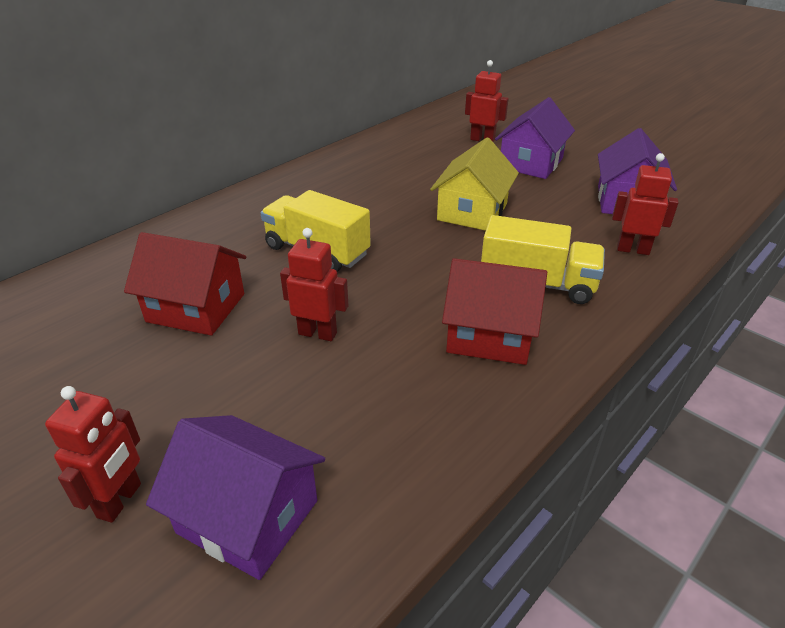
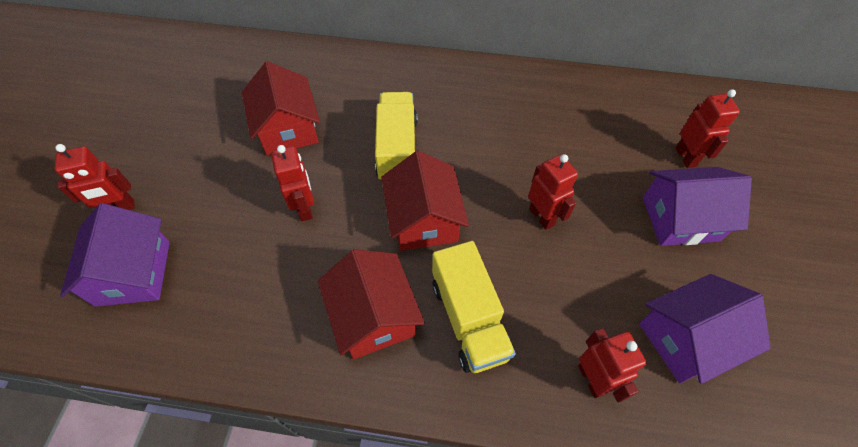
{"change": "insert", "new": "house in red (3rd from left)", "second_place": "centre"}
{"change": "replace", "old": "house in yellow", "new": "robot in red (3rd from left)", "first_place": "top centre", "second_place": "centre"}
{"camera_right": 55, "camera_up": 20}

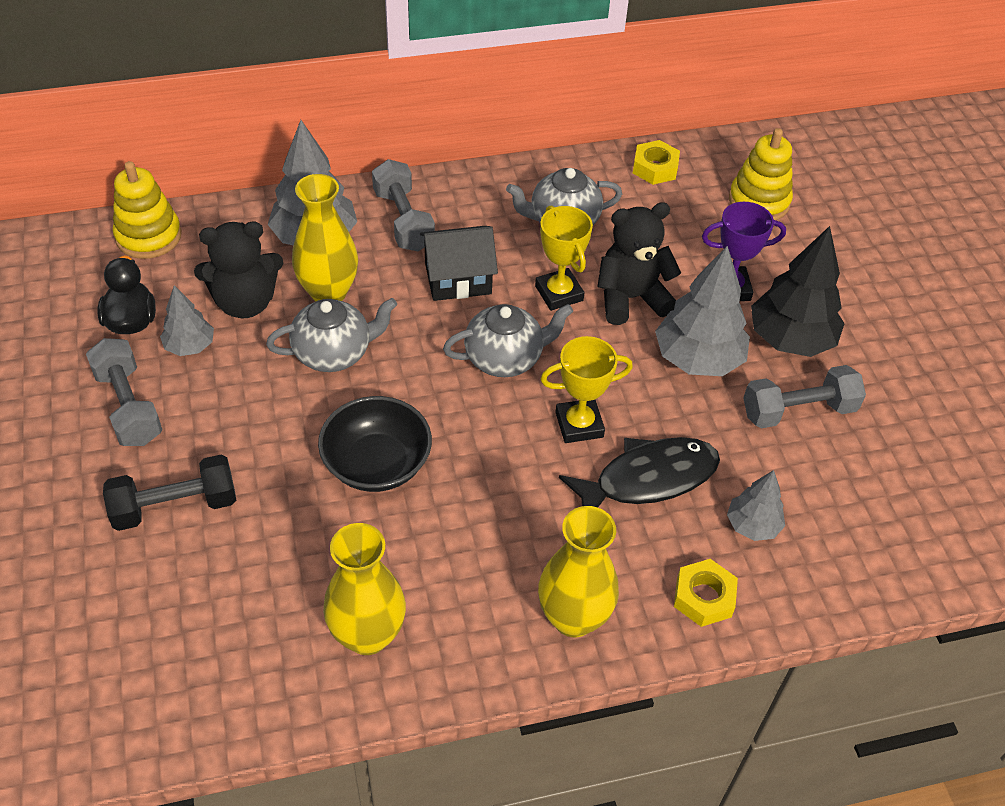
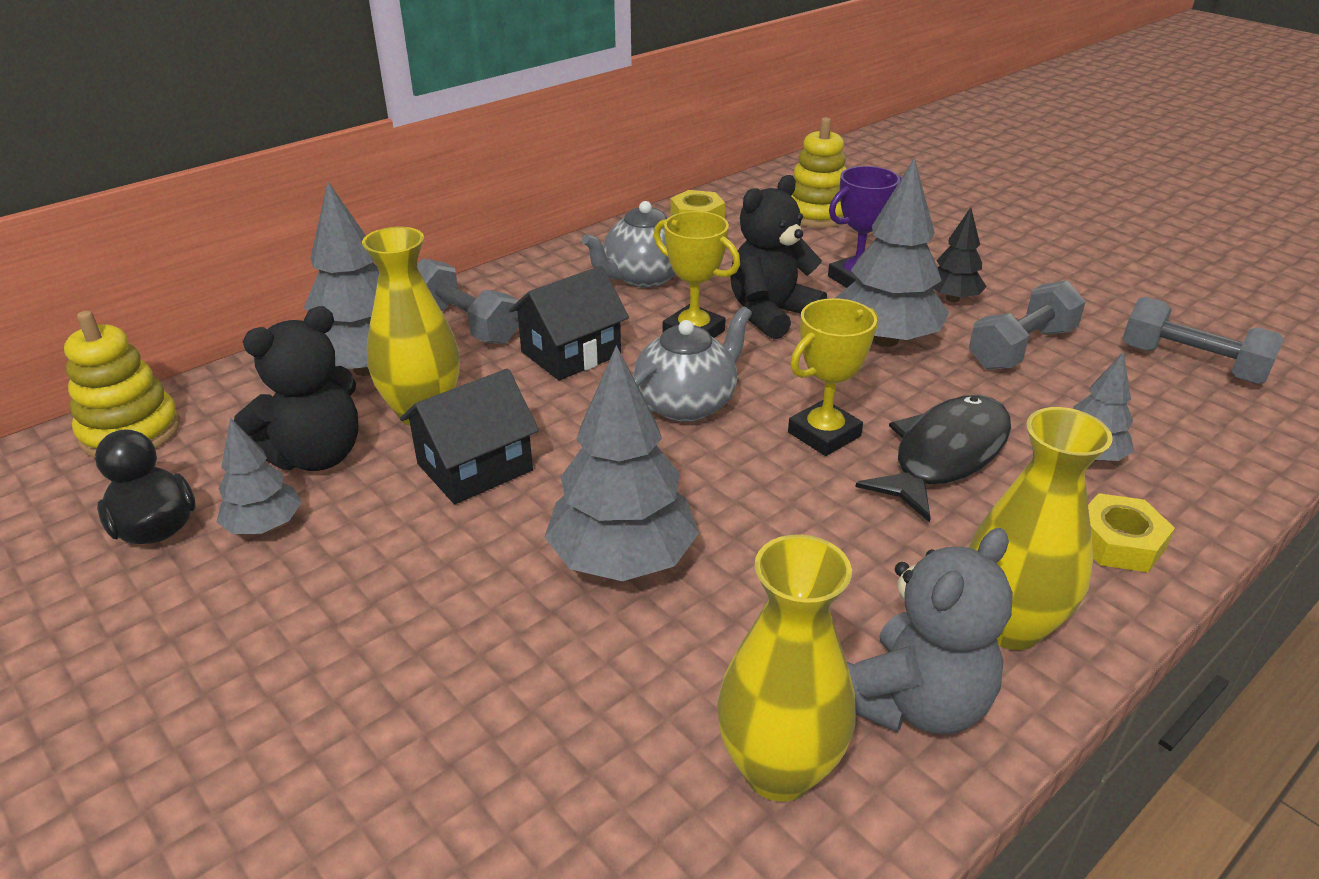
{"change": "delete", "old": "dumbbell in black", "first_place": "middle left"}
{"change": "insert", "new": "teddy bear in grey", "second_place": "bottom right"}
{"change": "move", "old": "dumbbell in grey (1st from left in the first image)", "new": "dumbbell in grey (3rd from left)", "first_place": "middle left", "second_place": "middle right"}
{"change": "replace", "old": "teapot in grey (1st from left)", "new": "house in black (1st from left)", "first_place": "middle left", "second_place": "centre"}
{"change": "replace", "old": "bowl in black", "new": "tree in grey (3rd from left)", "first_place": "centre", "second_place": "centre"}
{"change": "resize", "old": "tree in black", "first_place": "middle right", "second_place": "top right", "factor": 0.56}
{"camera_right": -25, "camera_up": -15}

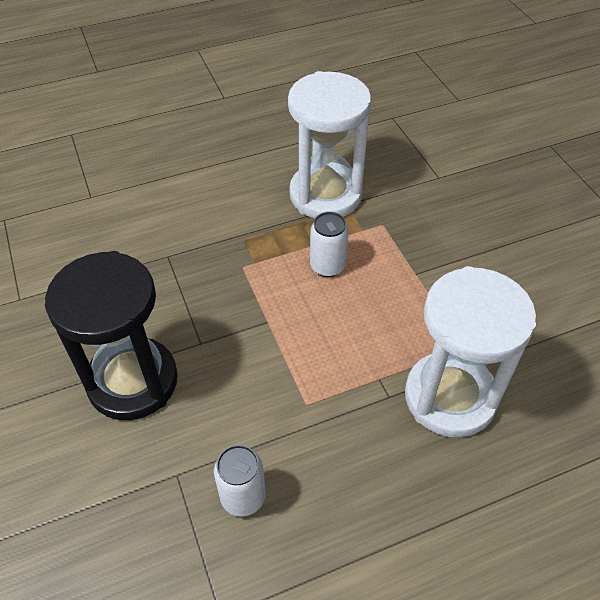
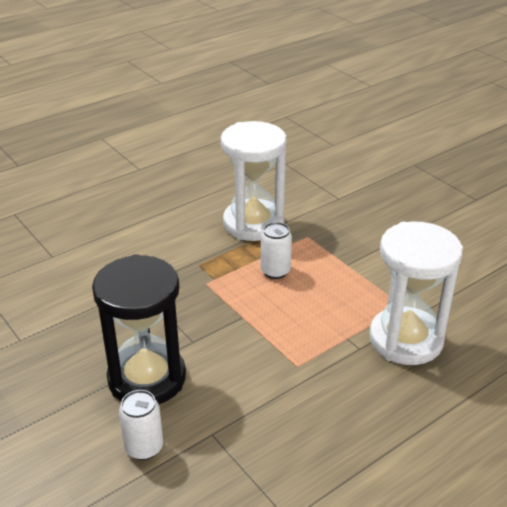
{"change": "move", "old": "can in white (1st from left)", "first_place": "bottom centre", "second_place": "bottom left"}
{"camera_right": -15, "camera_up": -15}

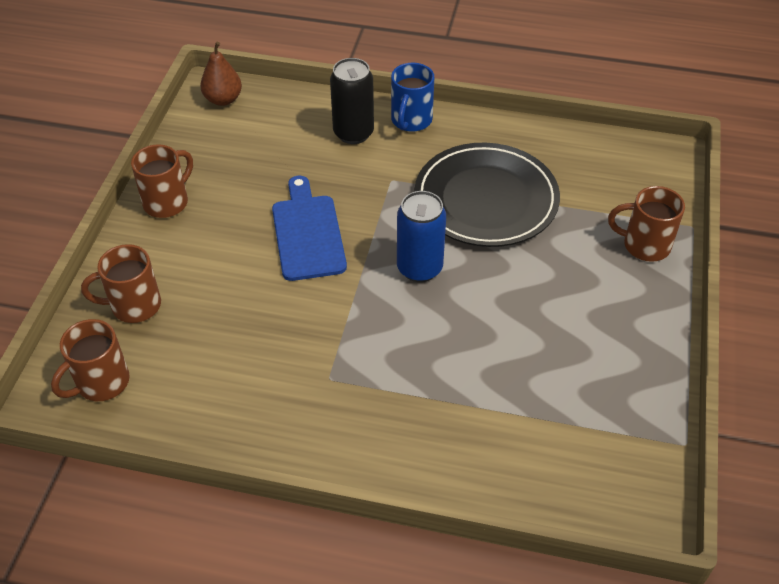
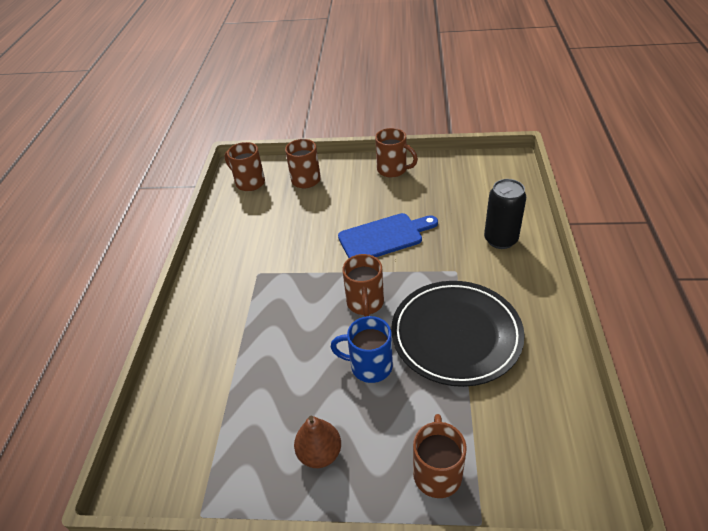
{"change": "move", "old": "pear in brown", "first_place": "top left", "second_place": "bottom centre"}
{"change": "move", "old": "mug in blue", "first_place": "top centre", "second_place": "centre"}
{"change": "replace", "old": "can in blue", "new": "mug in brown (3rd from left)", "first_place": "centre", "second_place": "centre"}
{"camera_right": 85, "camera_up": -5}

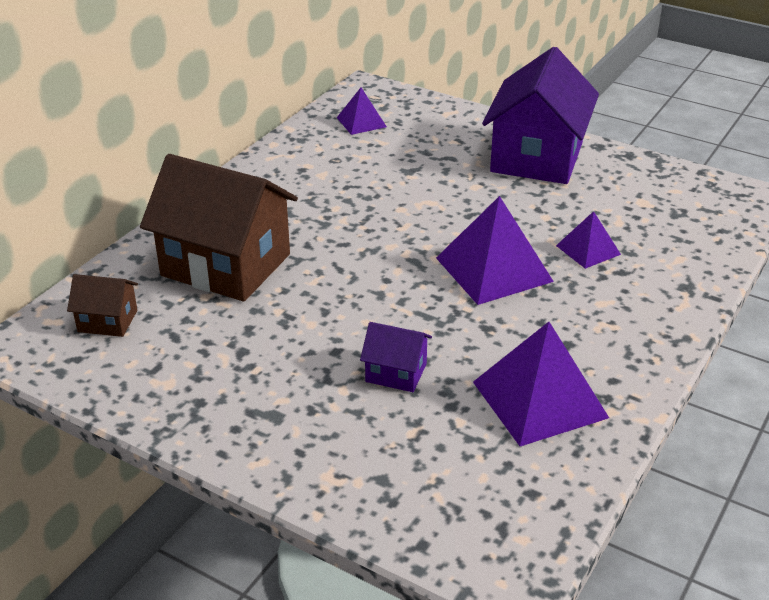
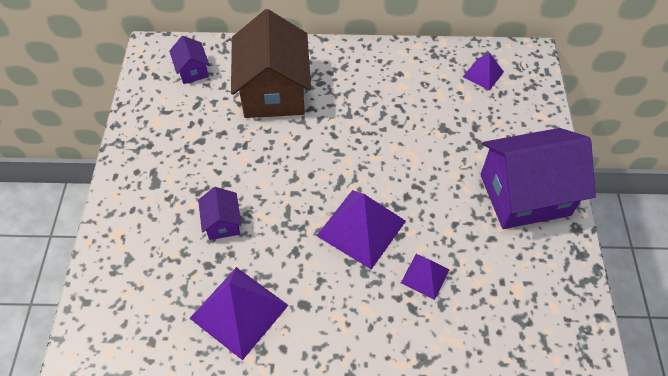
{"change": "recolor", "old": "house in brown (1st from left)", "new": "house in purple (1st from left)", "first_place": "middle left", "second_place": "top left"}
{"camera_right": 60, "camera_up": 20}

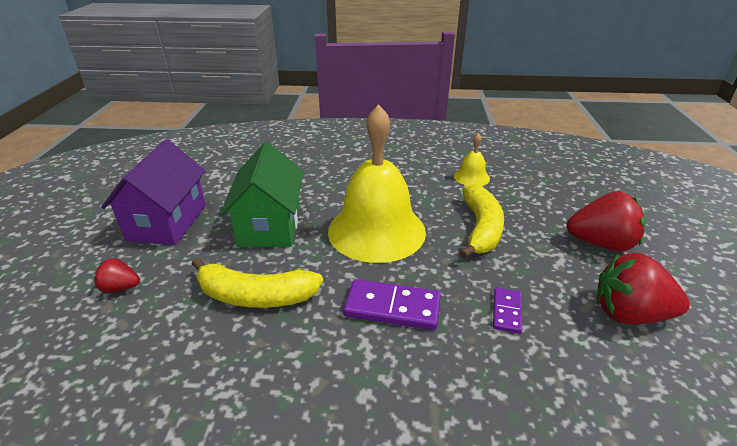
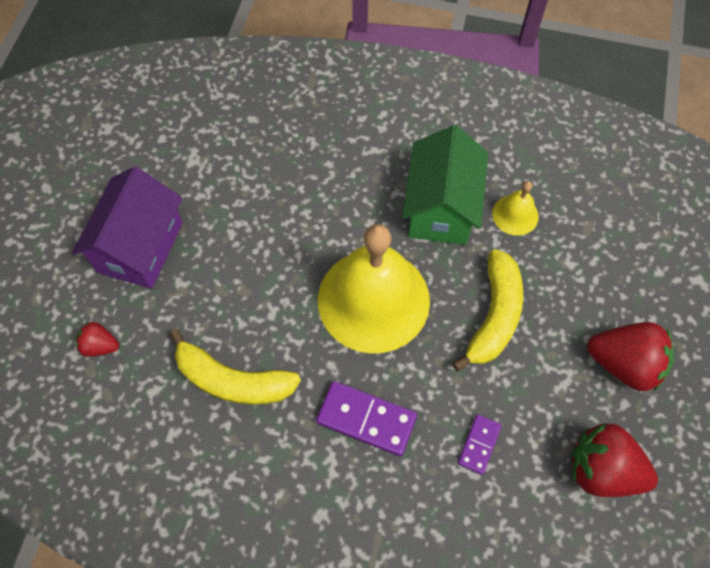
{"change": "move", "old": "house in green", "first_place": "centre", "second_place": "top centre"}
{"camera_right": 10, "camera_up": 30}

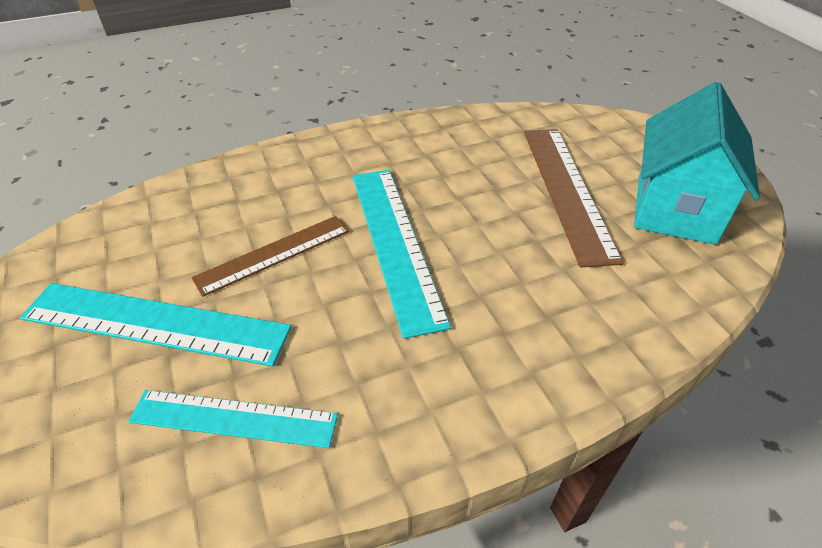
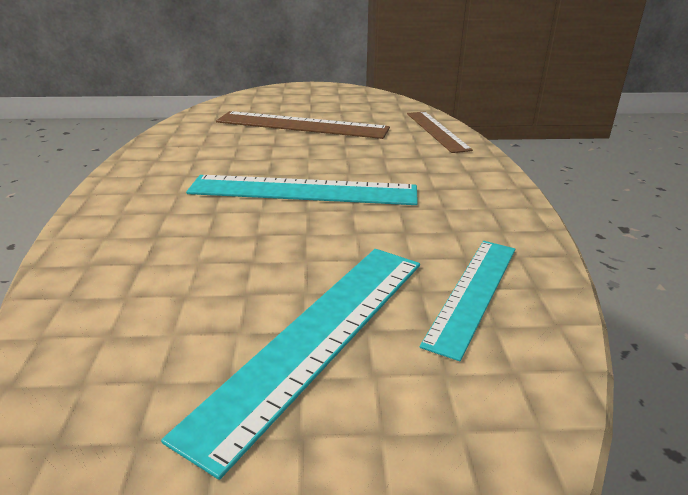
{"change": "delete", "old": "house in turquoise", "first_place": "top right"}
{"change": "move", "old": "ruler in brown (1st from left in the first image)", "new": "ruler in brown (2nd from left)", "first_place": "middle left", "second_place": "top centre"}
{"camera_right": -70, "camera_up": -15}

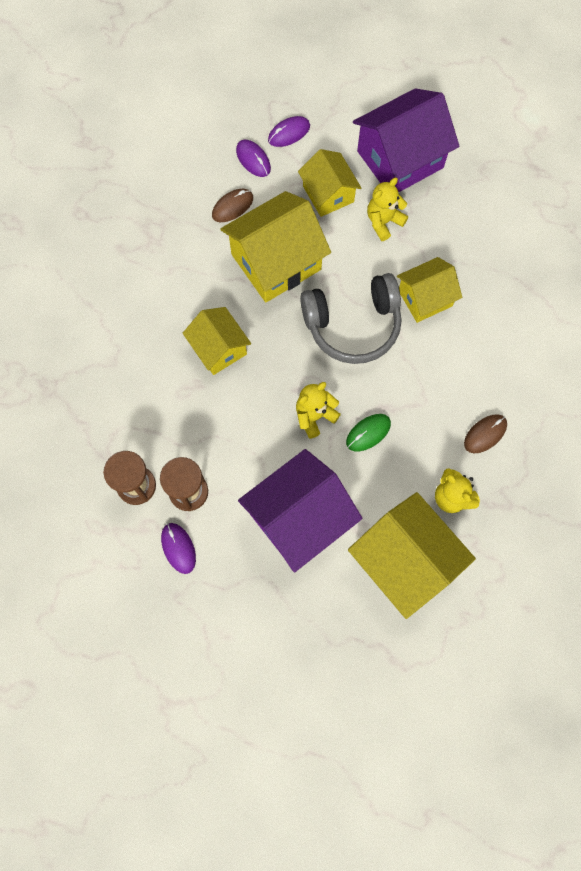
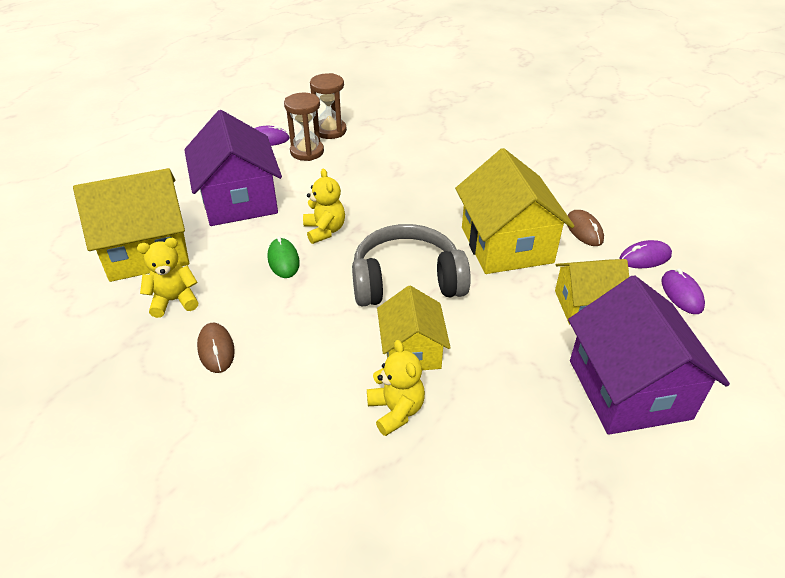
{"change": "delete", "old": "house in yellow (1st from left)", "first_place": "centre"}
{"change": "move", "old": "teddy bear in yellow (2nd from left in the first image)", "new": "teddy bear in yellow (3rd from left)", "first_place": "top centre", "second_place": "bottom centre"}
{"change": "rotate", "old": "headphones in grey", "first_place": "centre", "second_place": "centre", "degrees": 75}
{"camera_right": 110, "camera_up": -30}

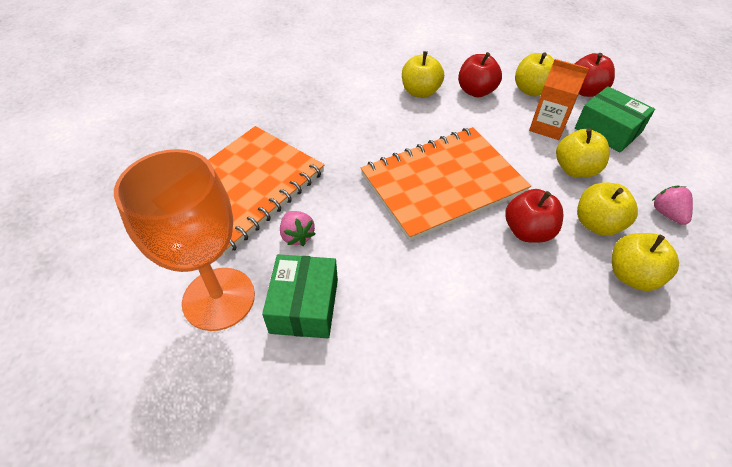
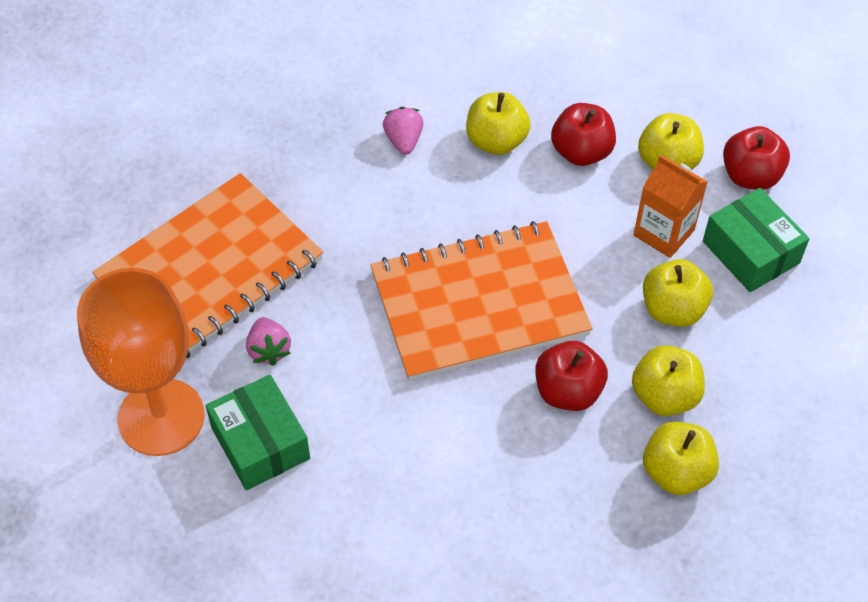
{"change": "move", "old": "strawberry in pink (2nd from left)", "first_place": "middle right", "second_place": "top centre"}
{"change": "rotate", "old": "box in green (1st from left)", "first_place": "centre", "second_place": "bottom left", "degrees": -45}
{"camera_right": 10, "camera_up": 5}

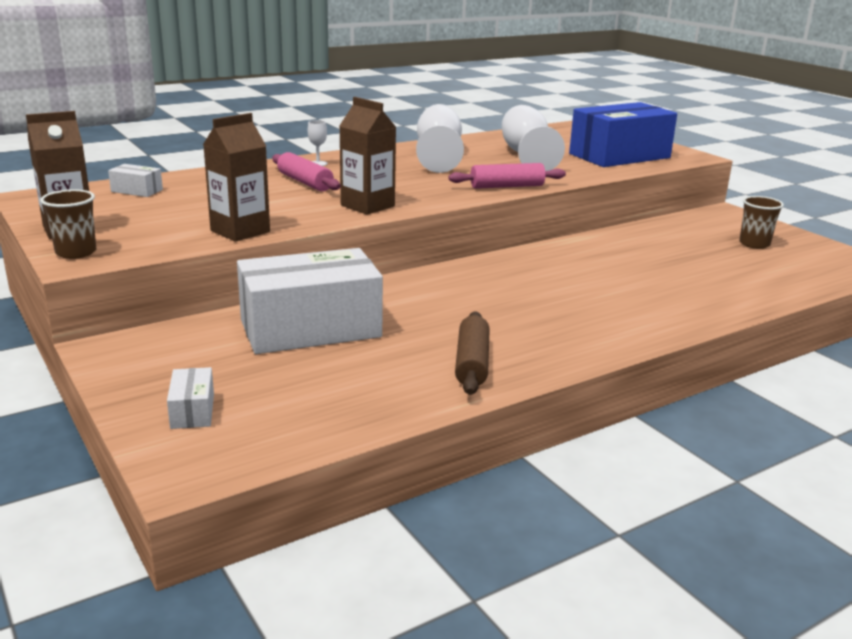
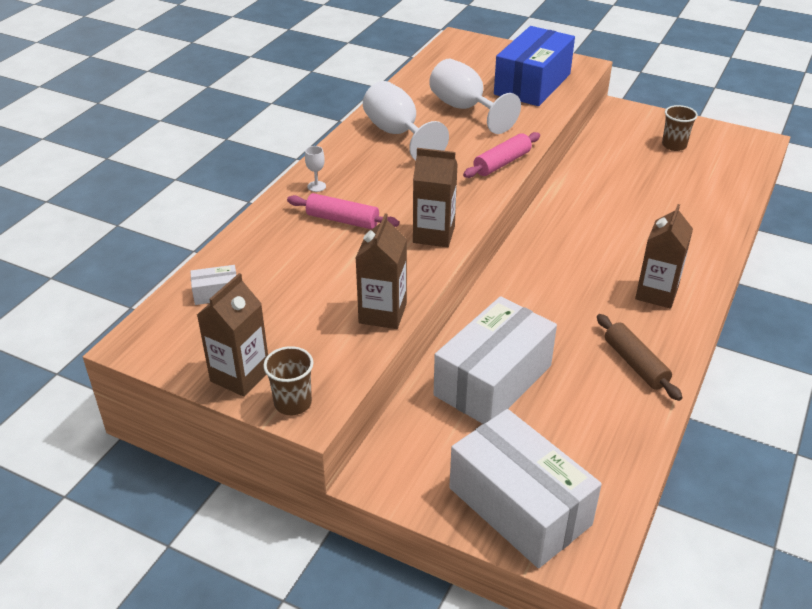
{"change": "insert", "new": "carton in brown (4th from left)", "second_place": "middle right"}
{"change": "resize", "old": "box in white (2nd from left in the first image)", "first_place": "middle left", "second_place": "bottom centre", "factor": 2.45}
{"camera_right": -30, "camera_up": 15}

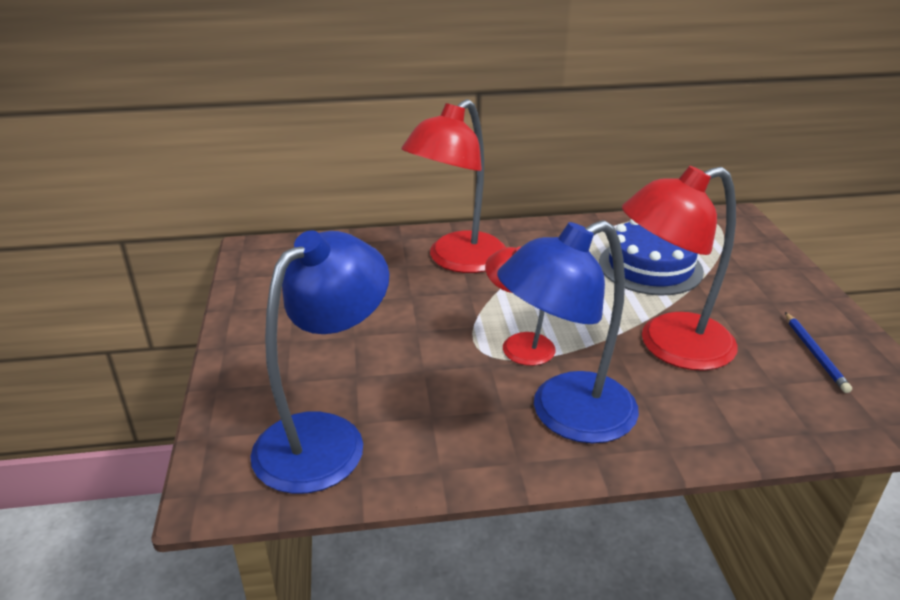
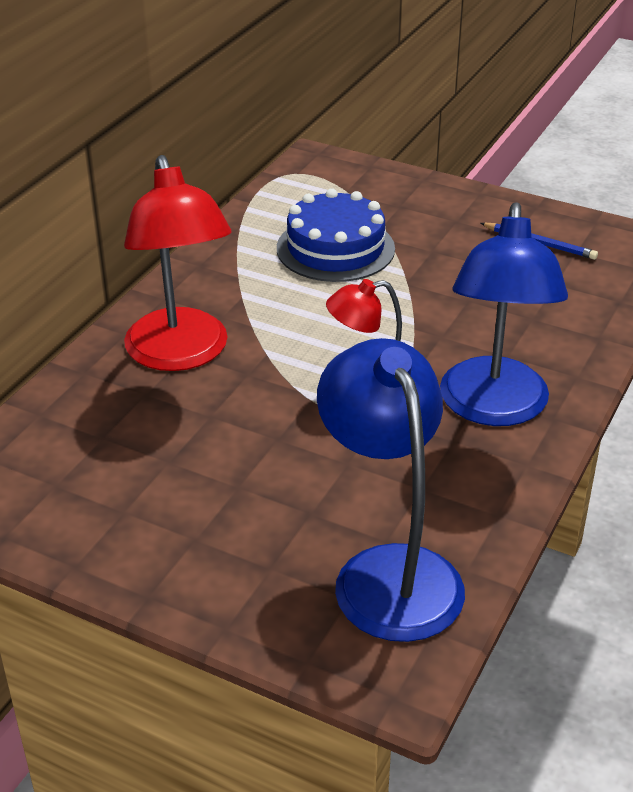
{"change": "delete", "old": "lamp in red (3rd from left)", "first_place": "middle right"}
{"camera_right": -55, "camera_up": 5}

